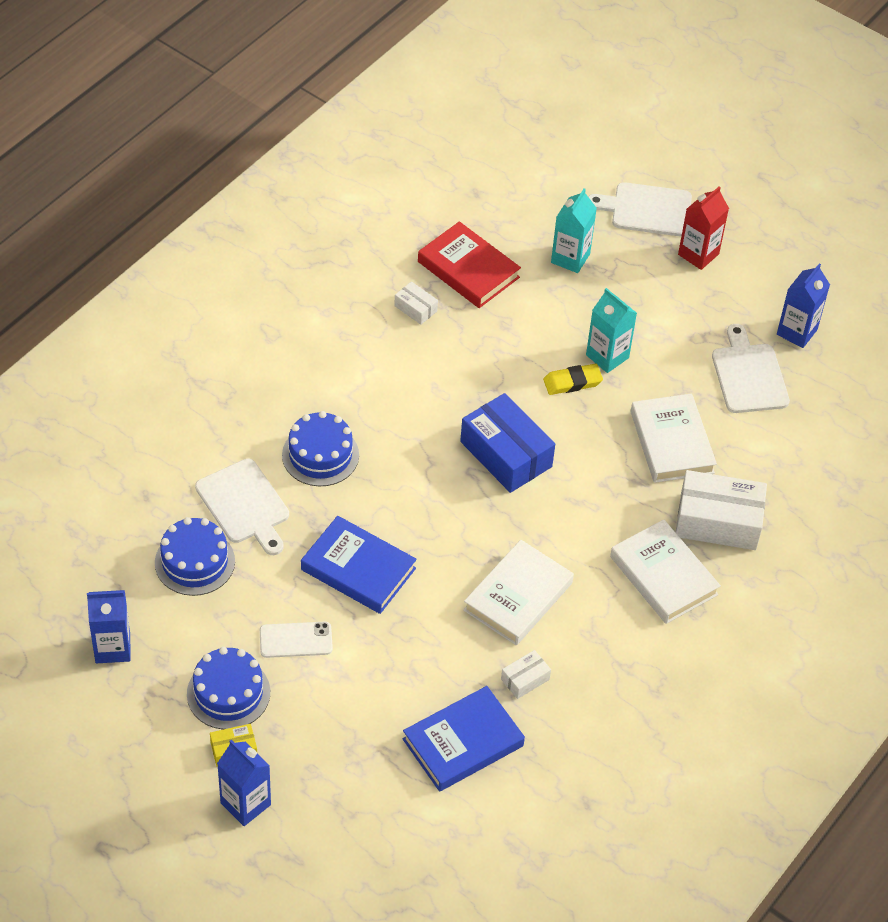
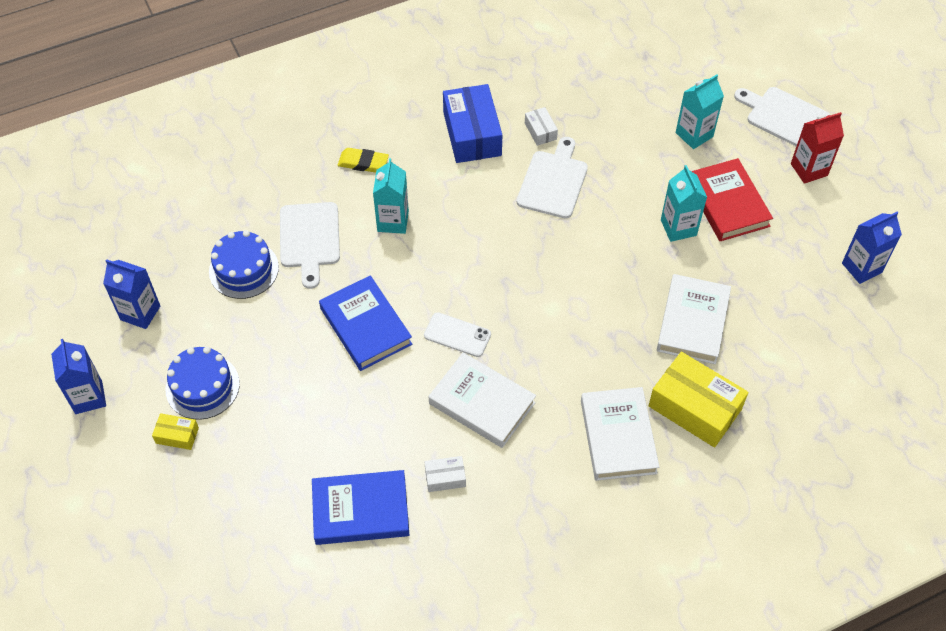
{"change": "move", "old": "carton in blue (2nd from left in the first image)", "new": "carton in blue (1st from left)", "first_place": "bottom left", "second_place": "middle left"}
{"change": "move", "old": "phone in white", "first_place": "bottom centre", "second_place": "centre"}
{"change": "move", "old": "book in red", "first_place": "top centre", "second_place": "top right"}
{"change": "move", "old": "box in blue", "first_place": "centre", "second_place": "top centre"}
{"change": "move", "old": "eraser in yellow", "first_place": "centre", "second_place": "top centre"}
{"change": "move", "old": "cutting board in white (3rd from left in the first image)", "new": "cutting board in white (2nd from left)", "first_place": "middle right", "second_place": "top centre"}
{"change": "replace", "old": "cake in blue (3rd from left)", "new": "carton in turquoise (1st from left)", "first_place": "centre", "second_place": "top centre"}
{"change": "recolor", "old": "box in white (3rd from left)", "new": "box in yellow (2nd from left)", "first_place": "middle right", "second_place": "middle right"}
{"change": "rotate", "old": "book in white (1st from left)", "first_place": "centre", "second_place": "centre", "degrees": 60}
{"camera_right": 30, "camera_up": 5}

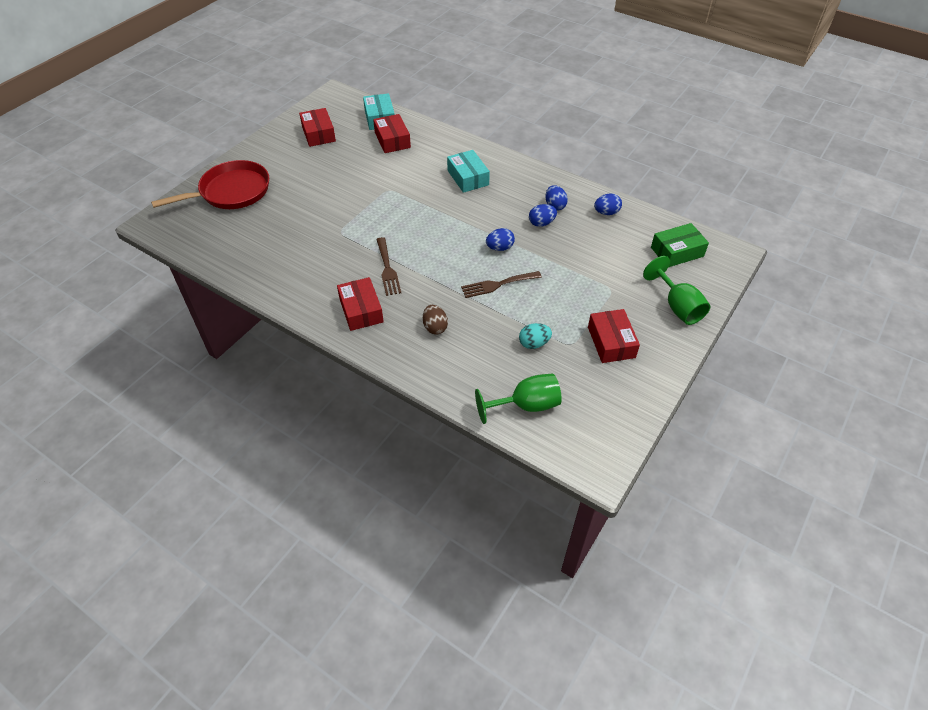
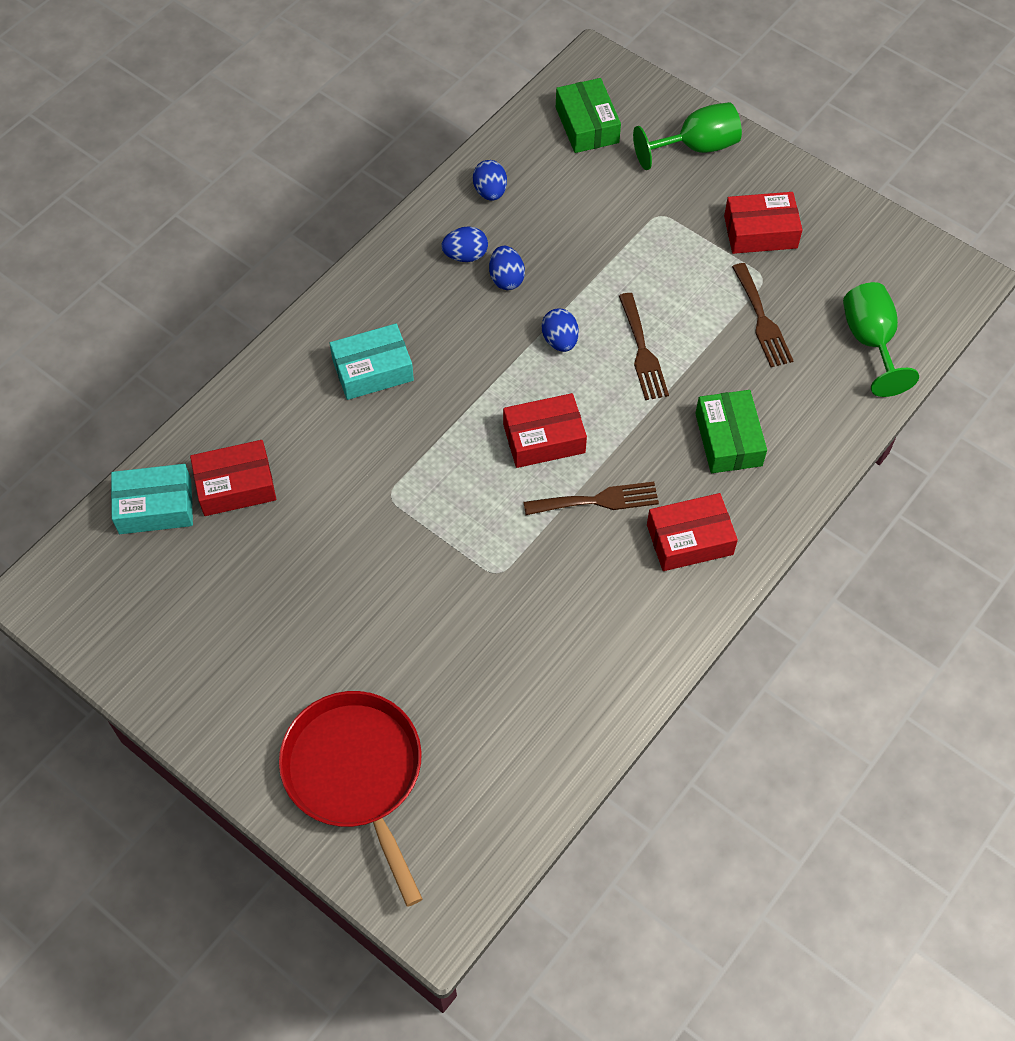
{"change": "move", "old": "box in red (1st from left in the first image)", "new": "box in red (2nd from left)", "first_place": "top centre", "second_place": "centre"}
{"change": "replace", "old": "egg in brown", "new": "box in green (2nd from left)", "first_place": "centre", "second_place": "middle right"}
{"change": "replace", "old": "egg in turquoise", "new": "fork in brown (3rd from left)", "first_place": "centre", "second_place": "top right"}
{"camera_right": -85, "camera_up": 10}

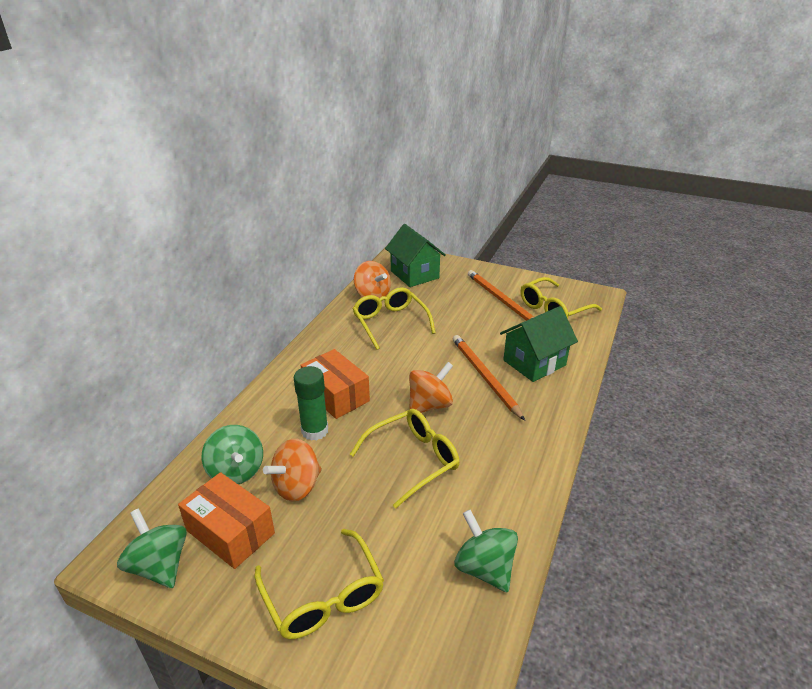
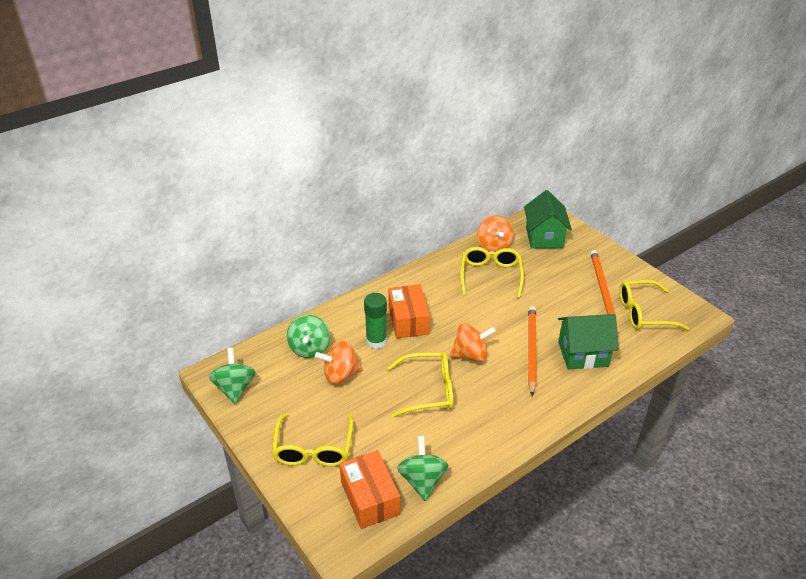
{"change": "move", "old": "box in orange (1st from left)", "first_place": "bottom left", "second_place": "bottom centre"}
{"camera_right": 30, "camera_up": 5}

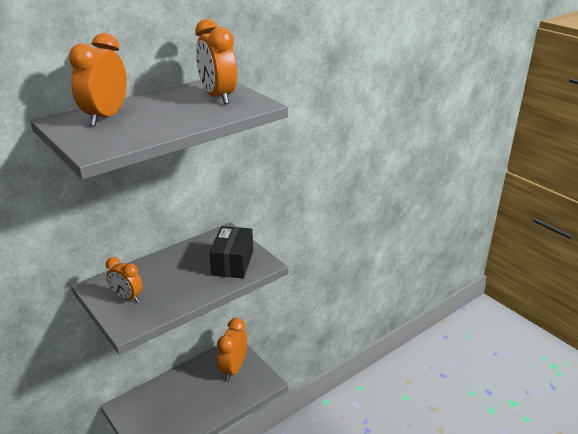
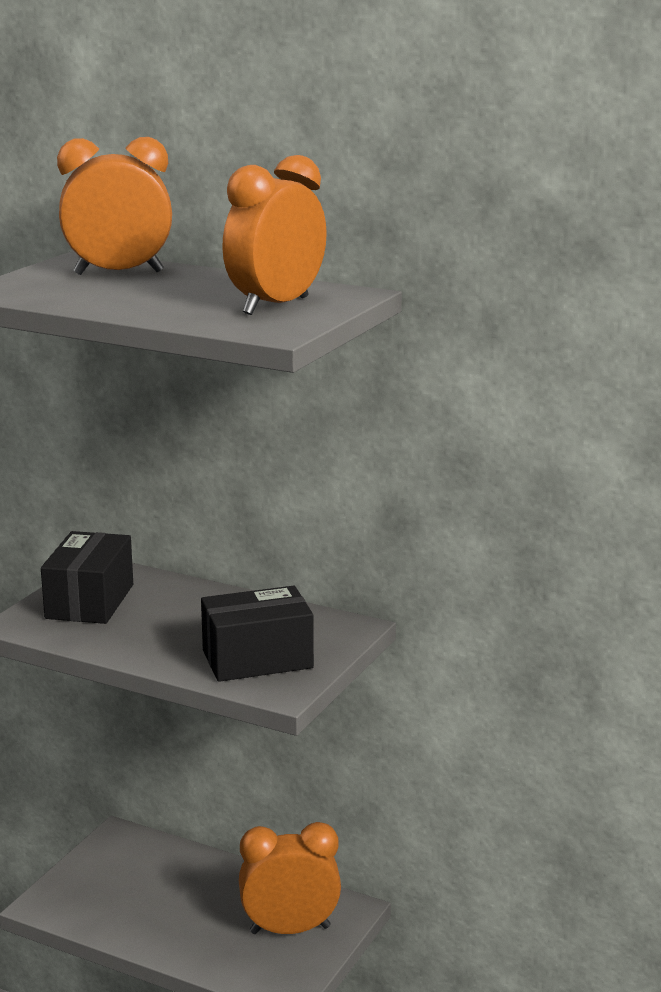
{"change": "replace", "old": "clock in orange (2nd from left)", "new": "box in black (1st from left)", "first_place": "middle left", "second_place": "middle left"}
{"camera_right": 65, "camera_up": -10}

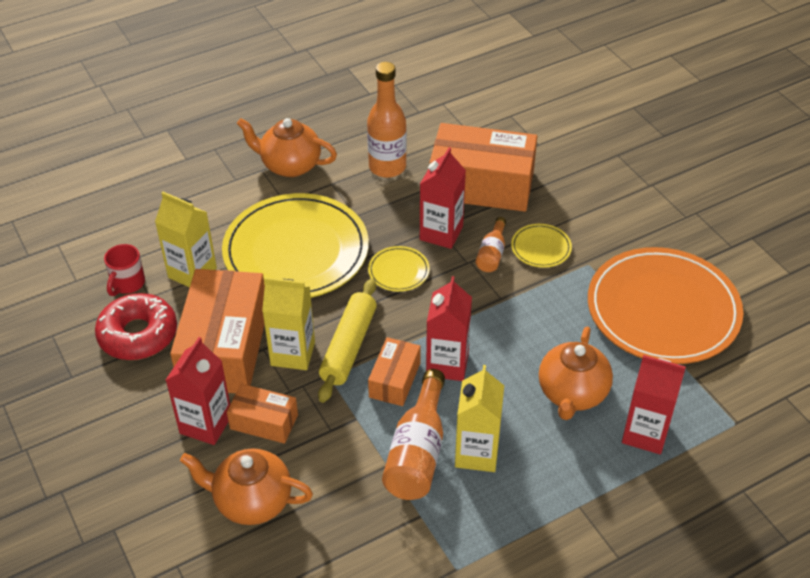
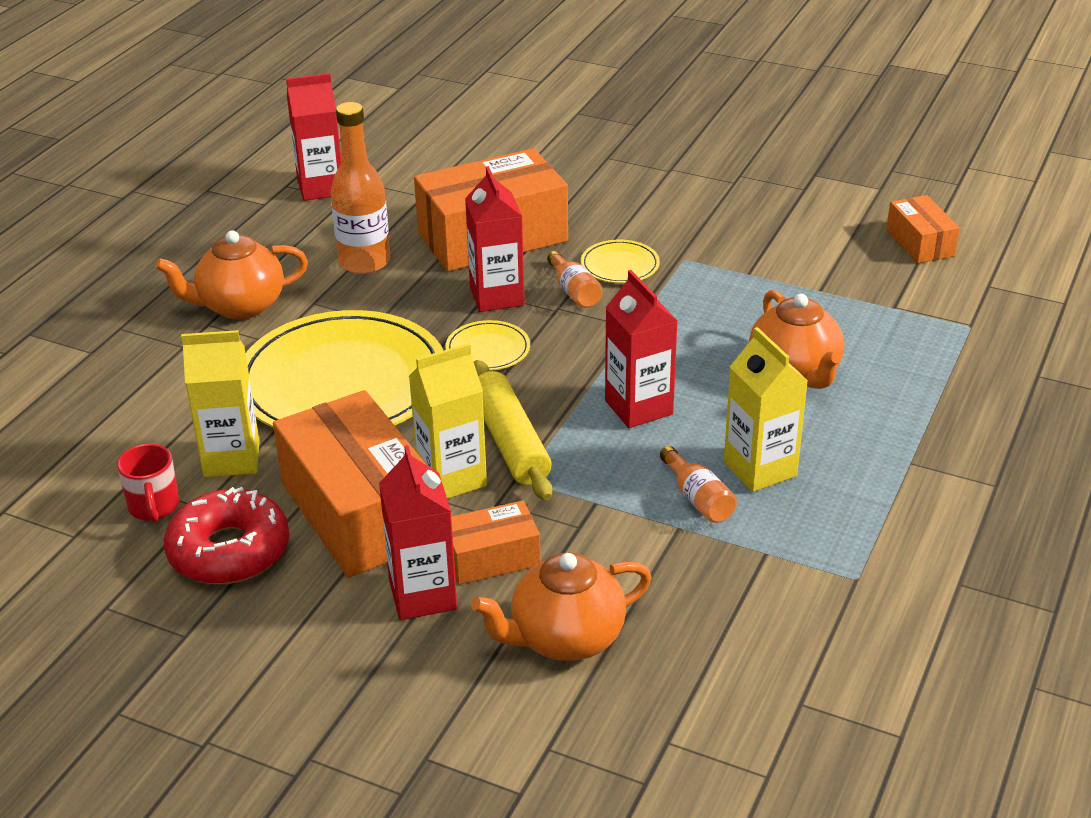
{"change": "delete", "old": "plate in orange", "first_place": "middle right"}
{"change": "move", "old": "box in orange (3rd from left in the first image)", "new": "box in orange (4th from left)", "first_place": "centre", "second_place": "top right"}
{"change": "move", "old": "carton in red (4th from left in the first image)", "new": "carton in red (1st from left)", "first_place": "bottom right", "second_place": "top left"}
{"change": "resize", "old": "bottle in orange (2nd from left in the first image)", "first_place": "bottom centre", "second_place": "centre", "factor": 0.56}
{"camera_right": -35, "camera_up": -10}

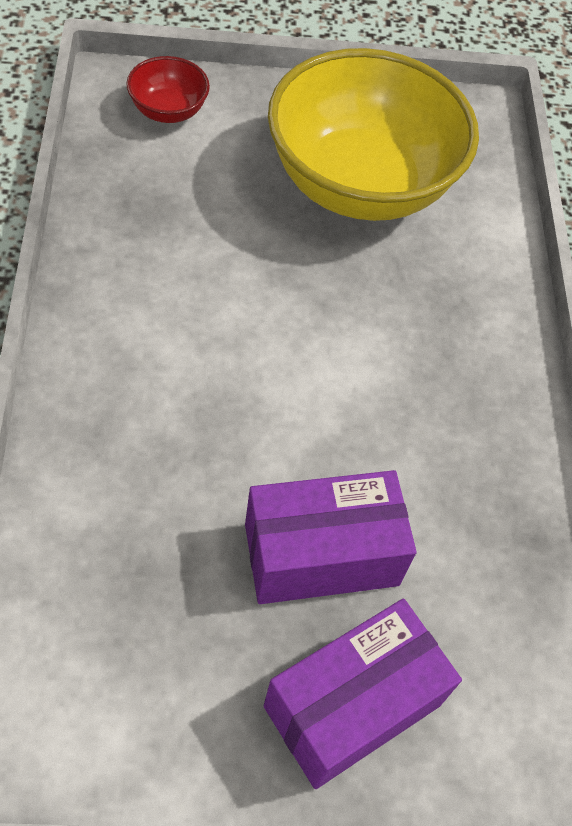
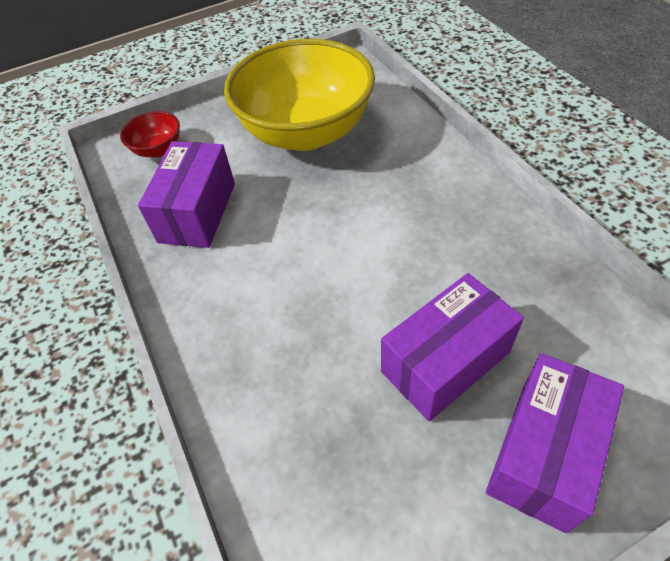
{"change": "insert", "new": "box in purple (1st from left)", "second_place": "middle left"}
{"camera_right": -15, "camera_up": -5}

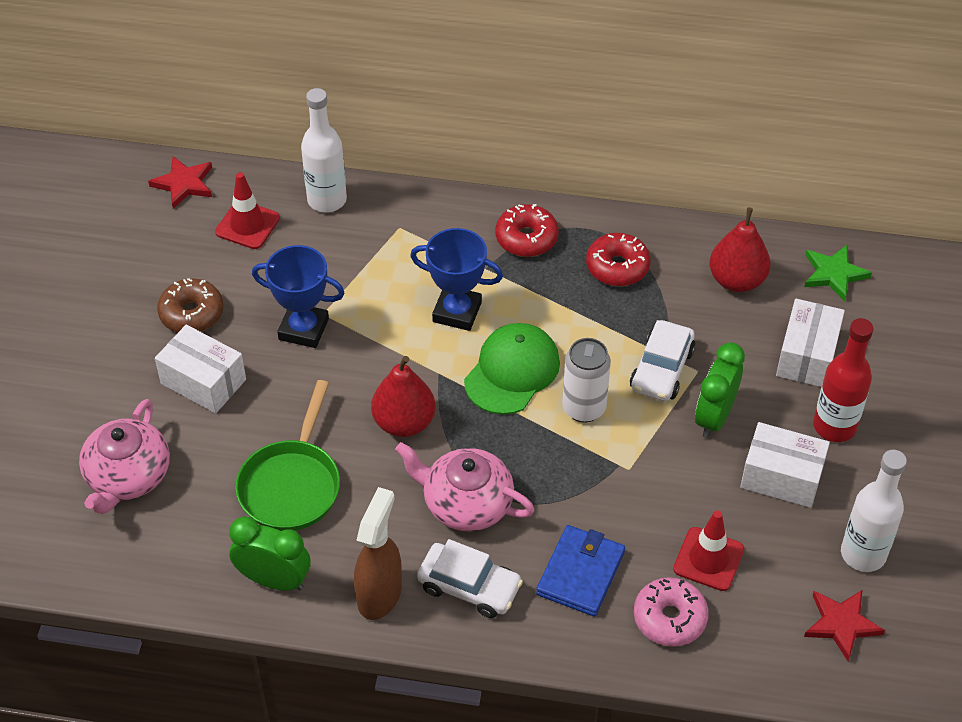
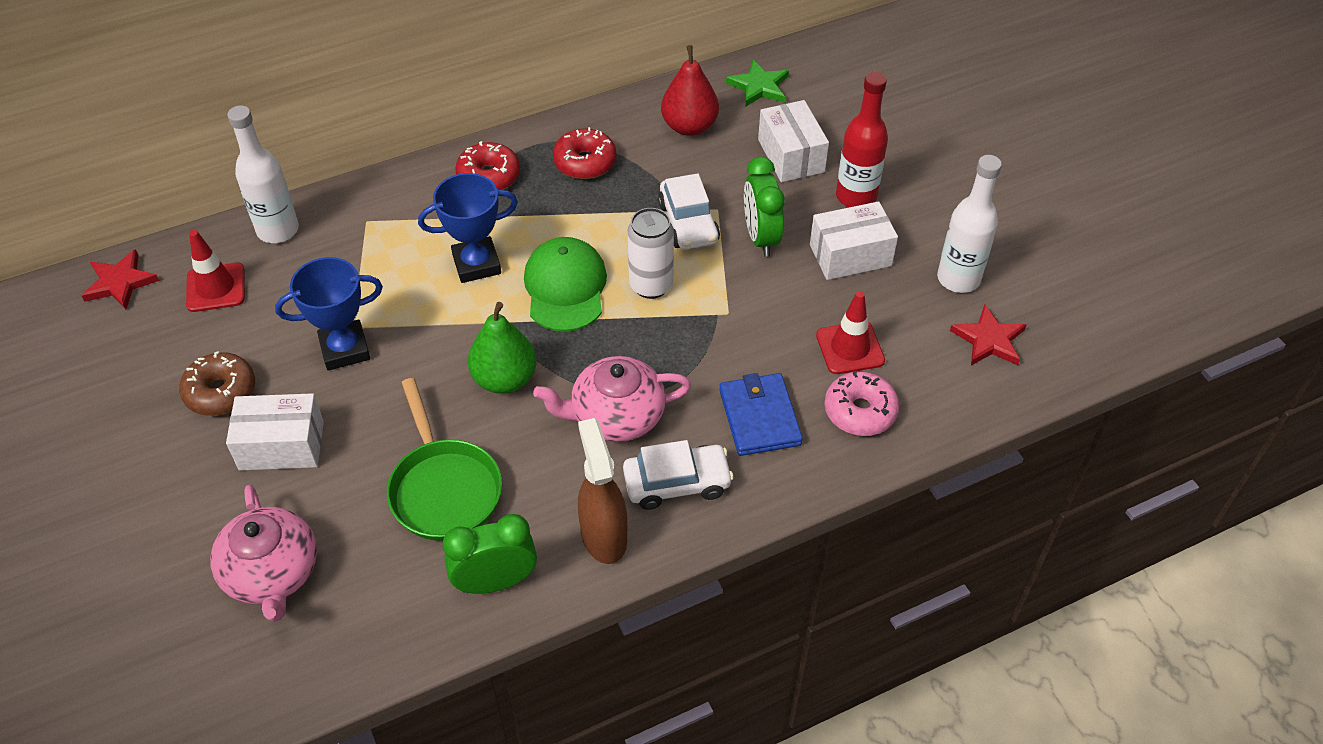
{"change": "recolor", "old": "pear in red (1st from left)", "new": "pear in green", "first_place": "centre", "second_place": "centre"}
{"camera_right": -35, "camera_up": 0}

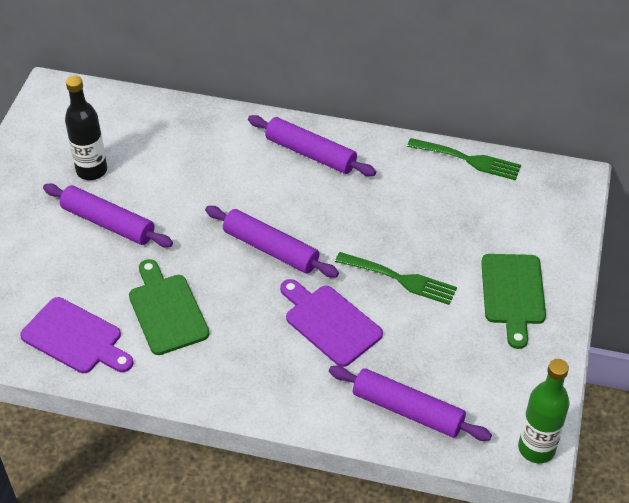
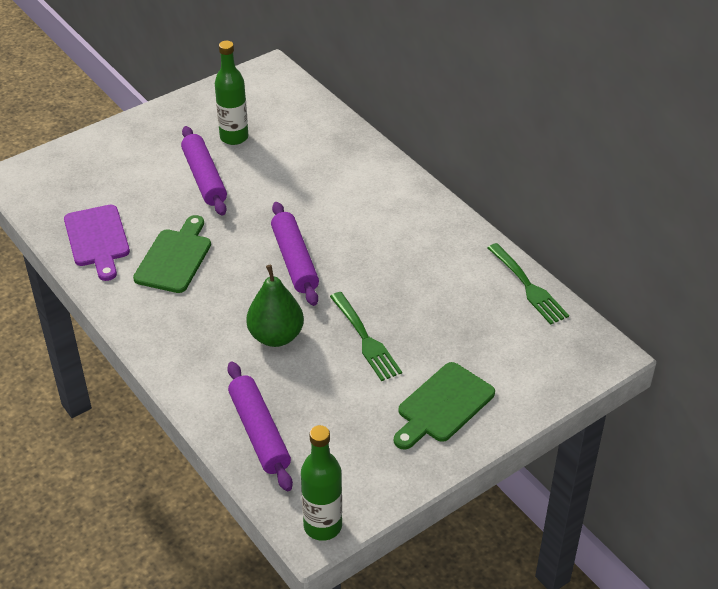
{"change": "delete", "old": "rolling pin in purple (3rd from left)", "first_place": "top centre"}
{"change": "replace", "old": "cutting board in purple (2nd from left)", "new": "pear in green", "first_place": "centre", "second_place": "centre"}
{"change": "recolor", "old": "bottle in black", "new": "bottle in green (1st from left)", "first_place": "top left", "second_place": "top left"}
{"camera_right": 40, "camera_up": -5}

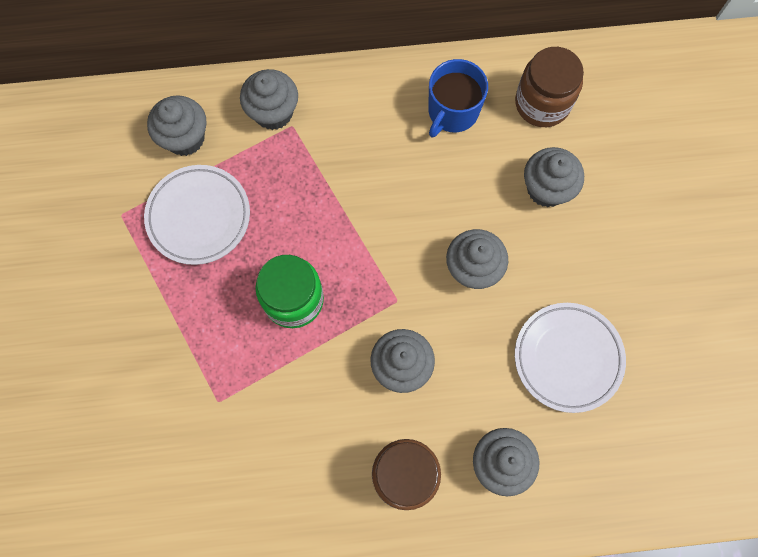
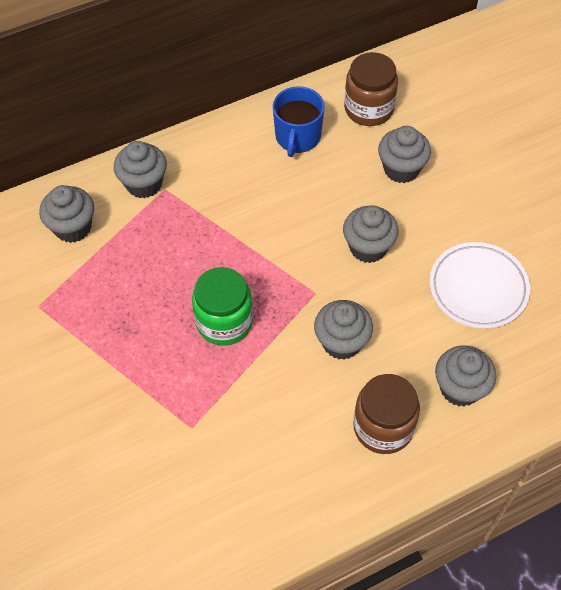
{"change": "delete", "old": "plate in white (1st from left)", "first_place": "middle left"}
{"camera_right": -20, "camera_up": -15}

